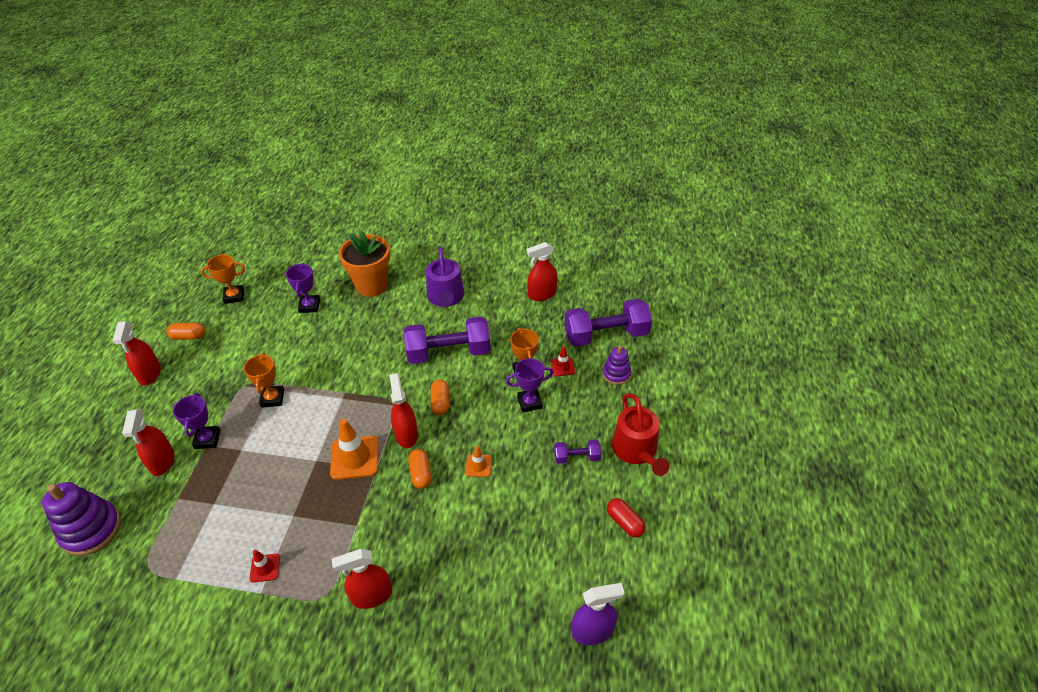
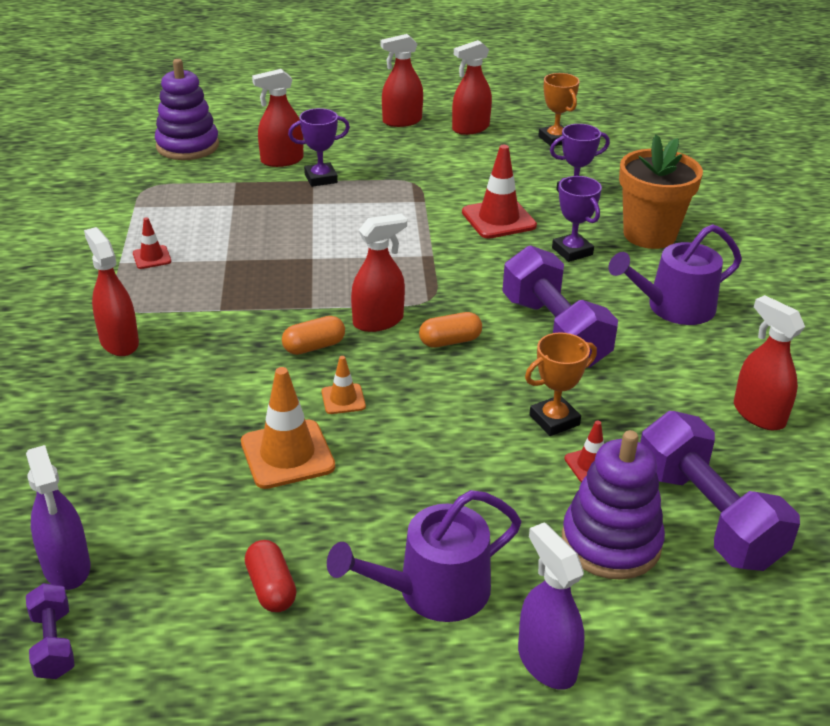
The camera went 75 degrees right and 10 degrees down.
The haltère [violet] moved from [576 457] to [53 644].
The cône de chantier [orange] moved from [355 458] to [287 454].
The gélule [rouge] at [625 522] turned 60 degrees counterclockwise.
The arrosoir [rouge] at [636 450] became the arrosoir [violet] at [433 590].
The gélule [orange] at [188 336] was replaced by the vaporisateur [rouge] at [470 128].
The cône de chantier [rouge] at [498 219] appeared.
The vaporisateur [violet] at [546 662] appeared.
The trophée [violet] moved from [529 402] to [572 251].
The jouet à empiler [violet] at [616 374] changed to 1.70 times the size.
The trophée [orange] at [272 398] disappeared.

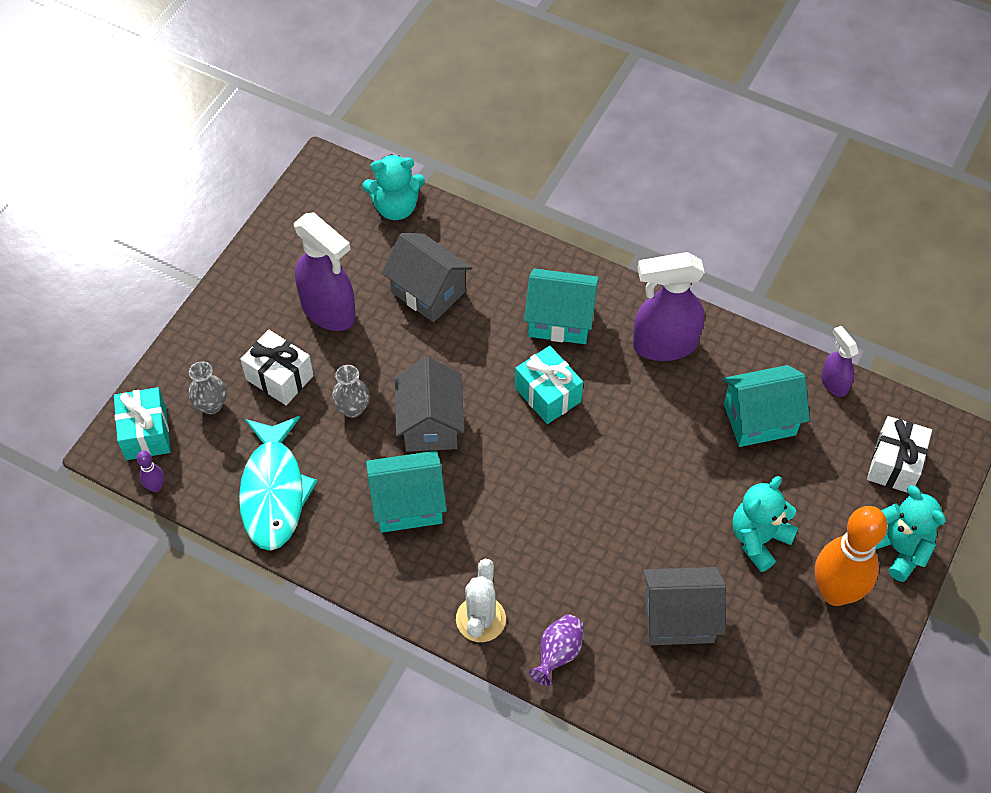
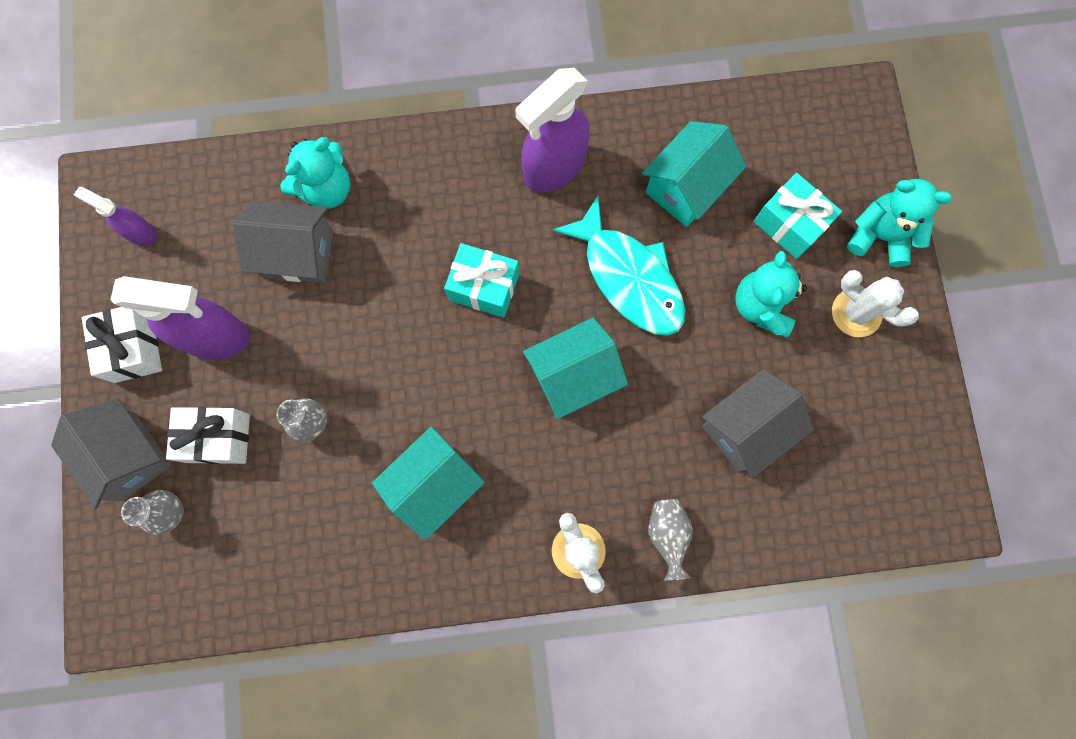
The camera went 35 degrees left and 20 degrees up.
The maison [gris] moved from [430 424] to [129 456].
The vaporisateur [violet] moved from [834 383] to [140 233].
The cadeau [blanc] moved from [894 464] to [133 349].
The ours en peluche [turquoise] moved from [396 207] to [326 189].
The maison [turquoise] moved from [560 320] to [573 376].
The poisson [turquoise] moved from [274 491] to [628 277].
The vase [violet] at [558 654] became the vase [gris] at [667 535].
The cadeau [turquoise] moved from [146 433] to [790 224].
The quille [orange] at [835 592] was replaced by the cactus [blanc] at [856 313].
The quille [violet] at [156 487] disappeared.

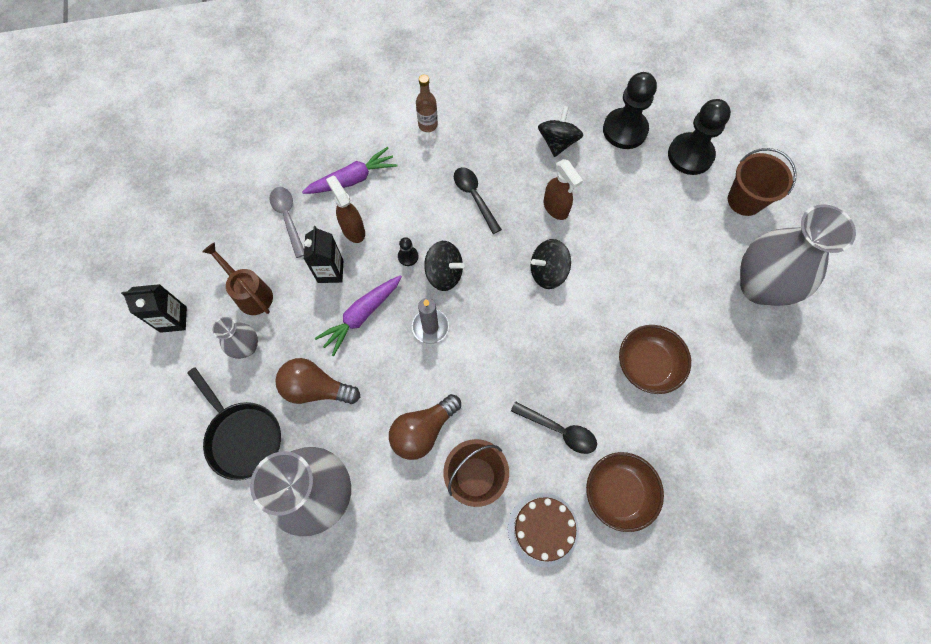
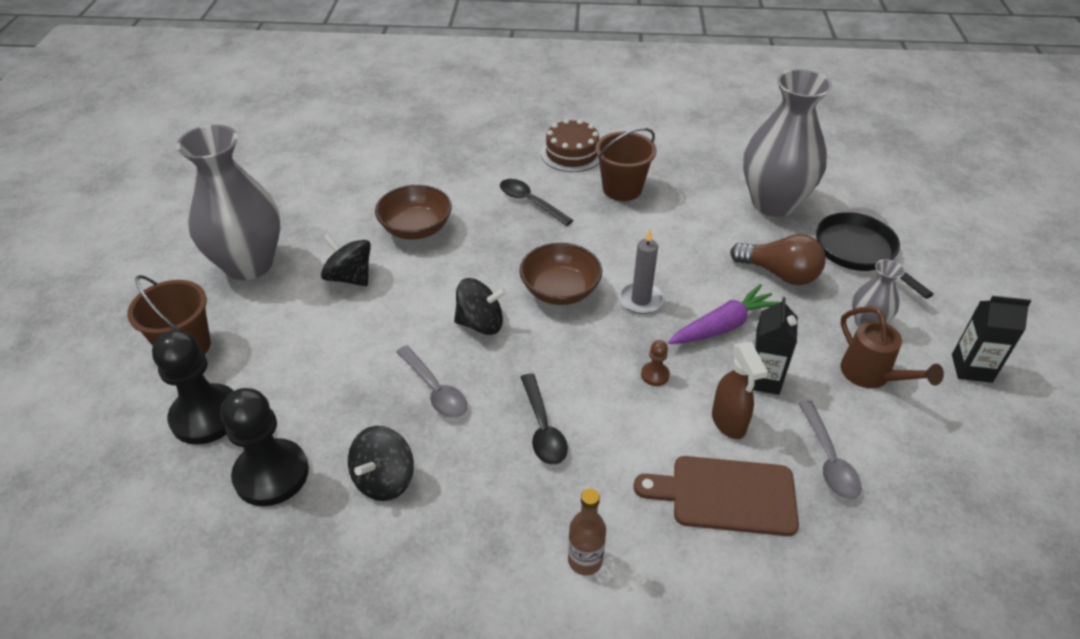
The camera went 165 degrees left and 25 degrees down.
The toupie [noir] moved from [444 273] to [350 277].
The vaporisateur [marron] at [556 208] was replaced by the cuillère [gris] at [435 389].
The bol [marron] moved from [618 493] to [560 290].
The carotte [violet] at [352 179] was replaced by the planche à découper [marron] at [726 495].
The pion [noir] at [408 256] became the pion [marron] at [655 375].
The ampoule [marron] at [423 431] disappeared.

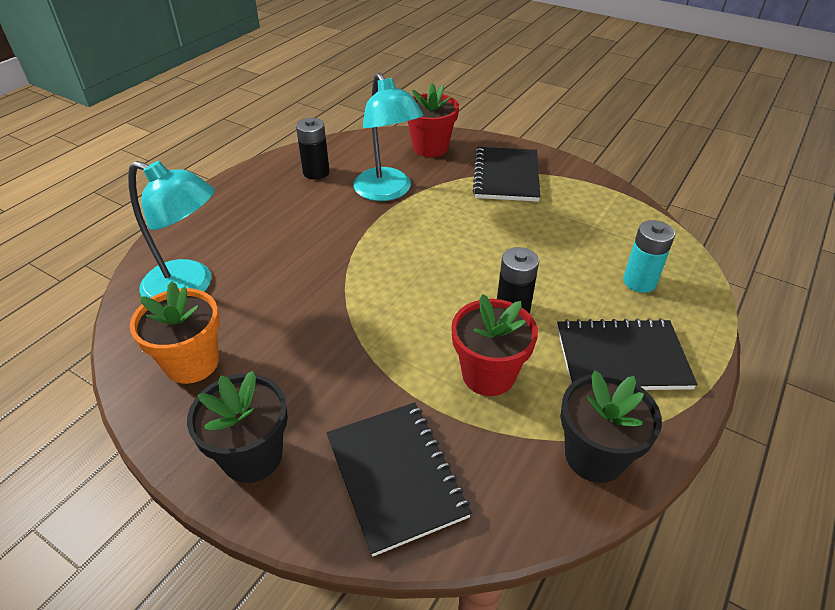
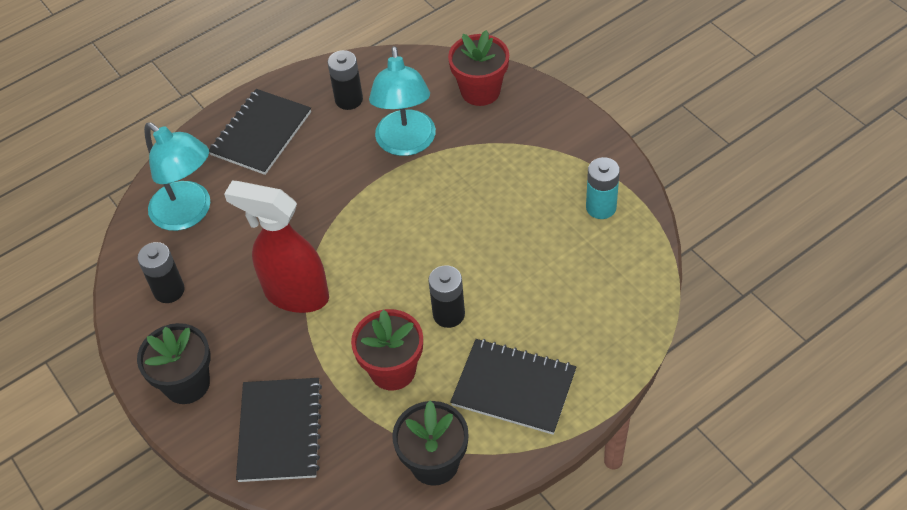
The camera went 25 degrees right and 10 degrees up.
The pot de fleurs [orange] at [192 363] was replaced by the pile [noir] at [169 290].
The carnet [noir] moved from [506 176] to [261 133].
The vaporisateur [rouge] at [295 294] appeared.
The pile [turquoise] moved from [639 282] to [601 207].

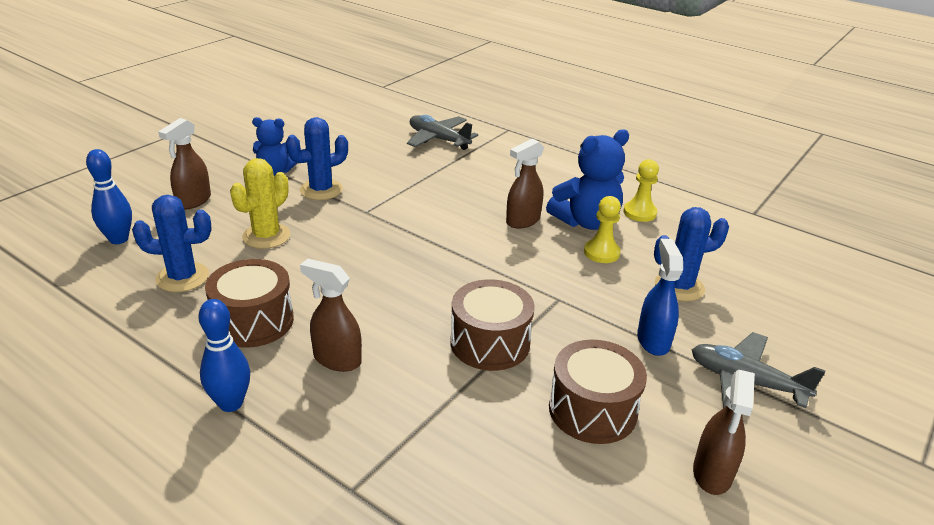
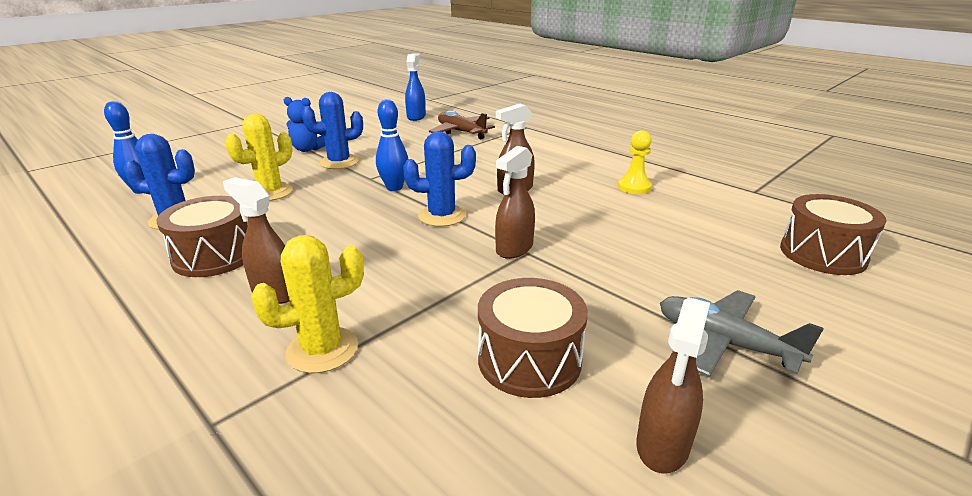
The camera went 10 degrees right and 5 degrees down.
The cactus [jaune] at [322 350] appeared.
The quille [bleu] moved from [231 403] to [394 187].
The cactus [bleu] moved from [679 287] to [442 216].
The vaporisateur [bleu] moved from [653 340] to [416 117].
The avion [gris] at [438 139] became the avion [marron] at [461 132].
The vaporisateur [marron] moved from [193 201] to [514 249].
The tambour [marron] moved from [490 343] to [822 254].
The ours en peluche [bleu] at [586 222] disappeared.
The pion [jaune] at [601 252] disappeared.

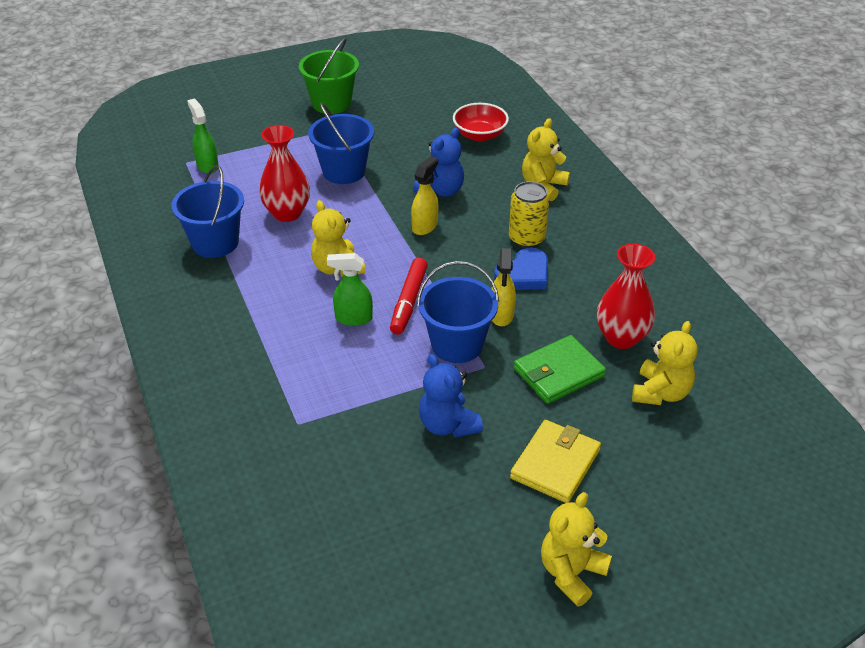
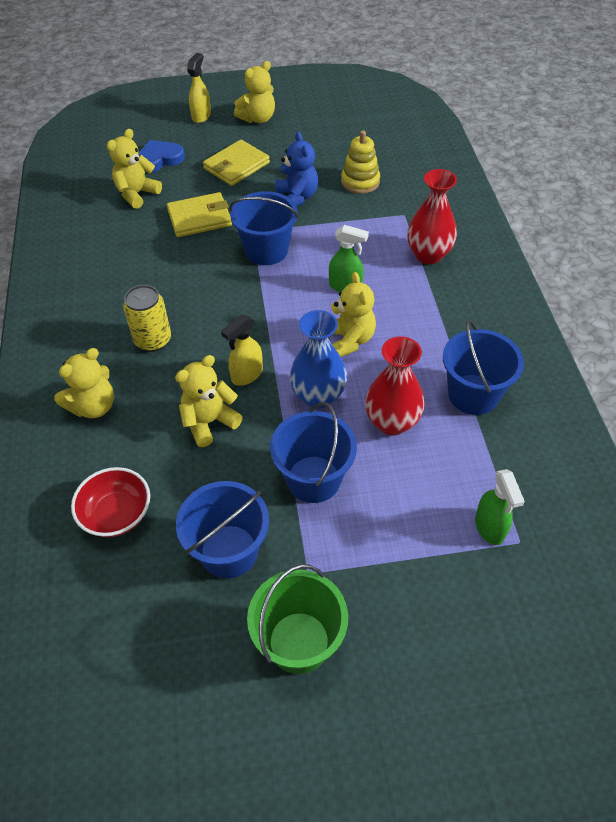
The camera went 165 degrees left and 10 degrees up.
The cœur [bleu] moved from [524 274] to [159 159].
The portefeuille [vert] at [559 372] became the portefeuille [jaune] at [199 218].
The ours en peluche [bleu] at [441 191] became the ours en peluche [jaune] at [209 422].
The seau [bleu] at [229 551] appeared.
The vaporisateur [jaune] moved from [501 315] to [201 116].
The vase [bleu] at [318 396] appeared.
The jouet à empiler [jaune] at [360 182] appeared.
The vase [rouge] moved from [621 337] to [428 255].
The feutre [rouge] at [408 301] disappeared.

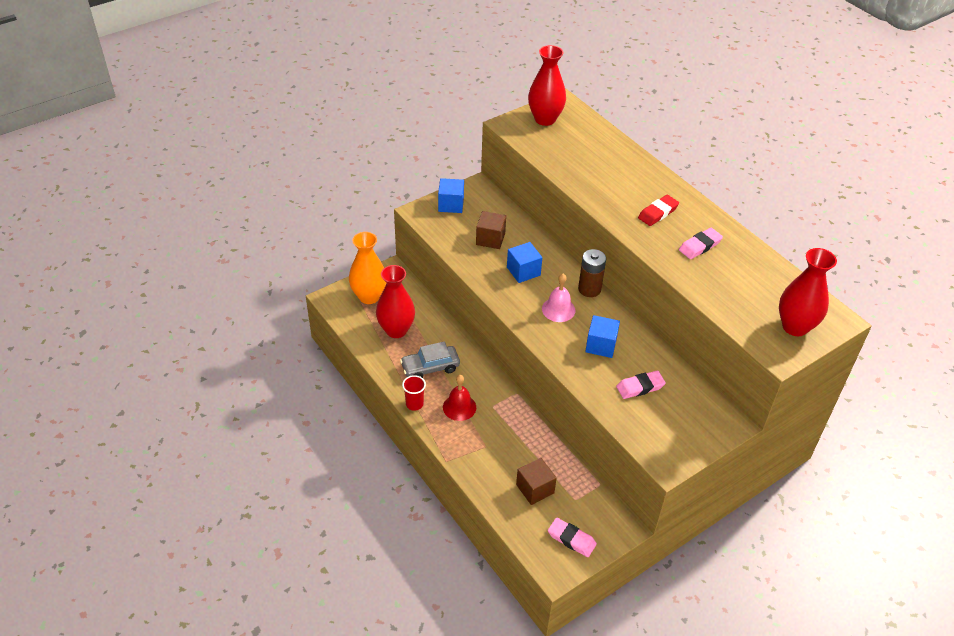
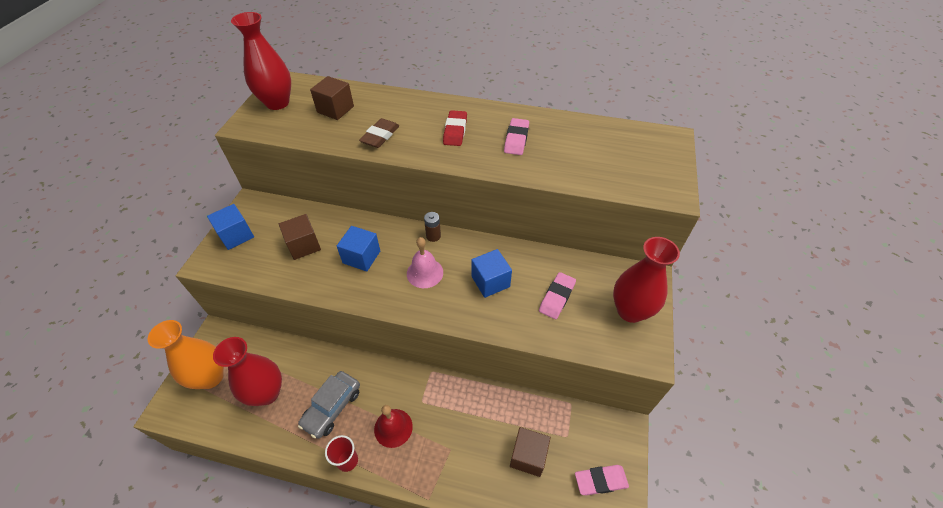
The camera went 40 degrees left and 5 degrees up.
The cube [marron] at [335 109] appeared.
The gomme [marron] at [380 136] appeared.
The pile [marron] at [589 289] changed to 0.61 times the size.
The vase [rouge] moved from [795 327] to [630 311].

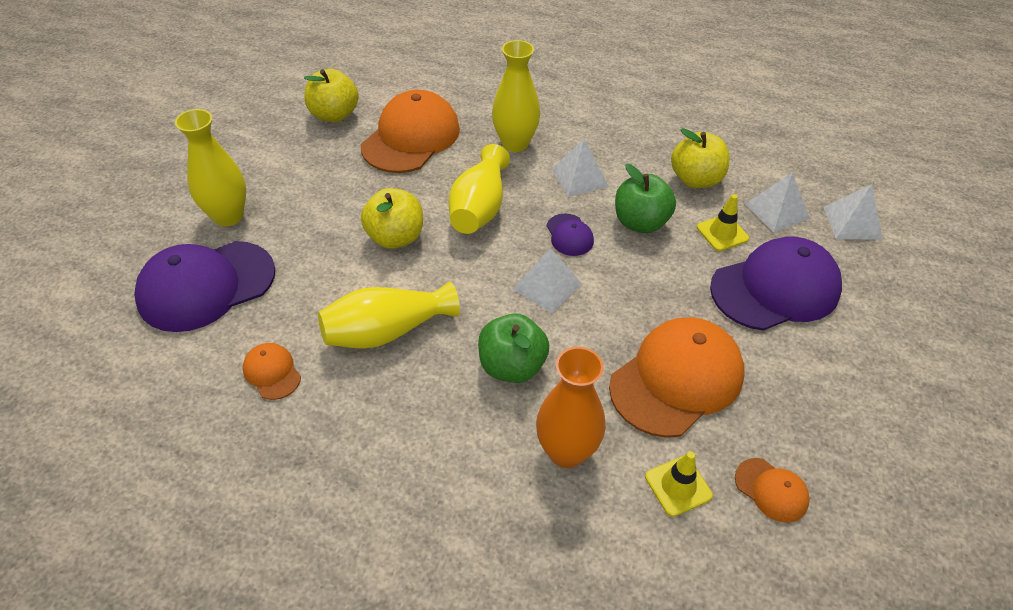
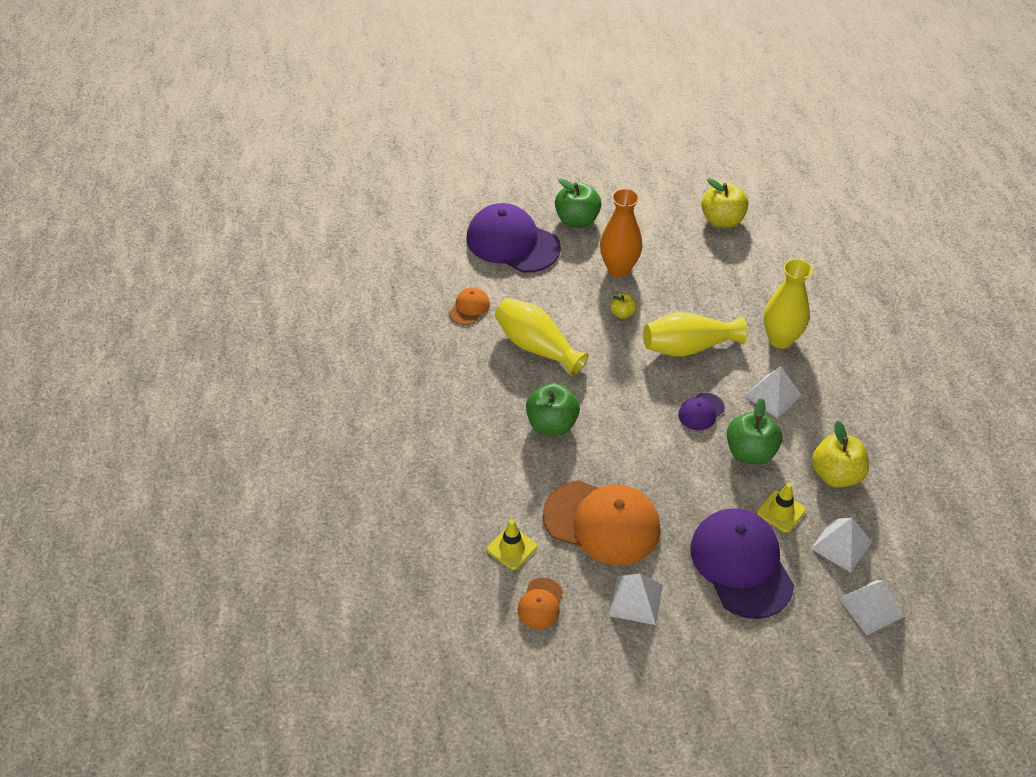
The camera went 65 degrees right and 0 degrees up.
The vase [jaune] at [228 216] was replaced by the pomme [vert] at [577 220].
The vase [orange] moved from [566 451] to [619 268].
The pyramide [blanc] moved from [547 286] to [636 600].
The pomme [jaune] at [395 237] changed to 0.53 times the size.
The casquette [violet] at [775 288] turned 150 degrees counterclockwise.
The casquette [orange] at [411 138] disappeared.

